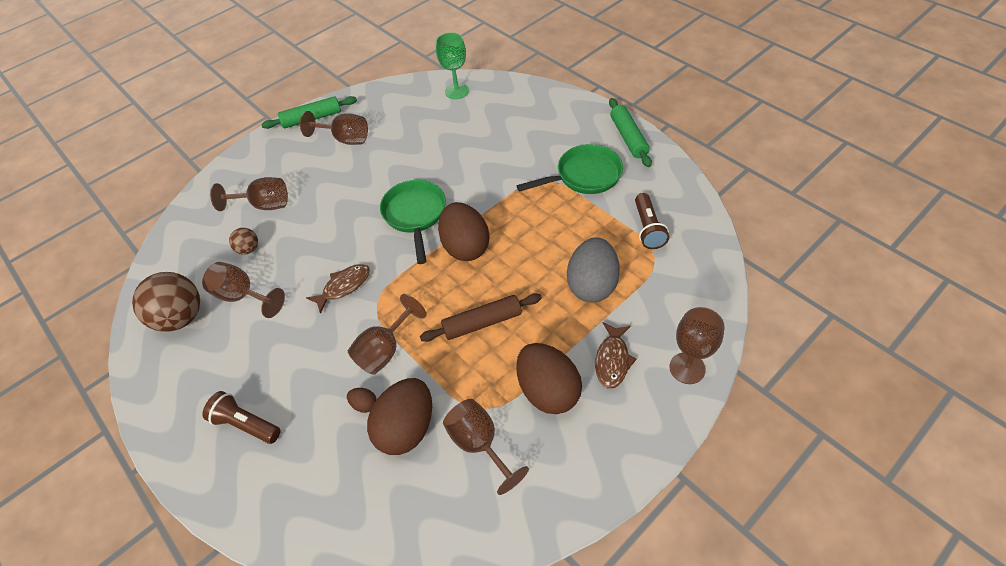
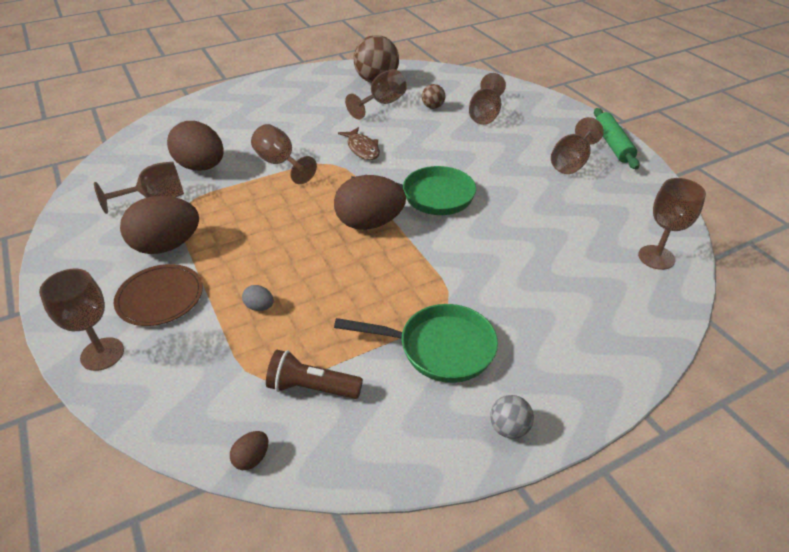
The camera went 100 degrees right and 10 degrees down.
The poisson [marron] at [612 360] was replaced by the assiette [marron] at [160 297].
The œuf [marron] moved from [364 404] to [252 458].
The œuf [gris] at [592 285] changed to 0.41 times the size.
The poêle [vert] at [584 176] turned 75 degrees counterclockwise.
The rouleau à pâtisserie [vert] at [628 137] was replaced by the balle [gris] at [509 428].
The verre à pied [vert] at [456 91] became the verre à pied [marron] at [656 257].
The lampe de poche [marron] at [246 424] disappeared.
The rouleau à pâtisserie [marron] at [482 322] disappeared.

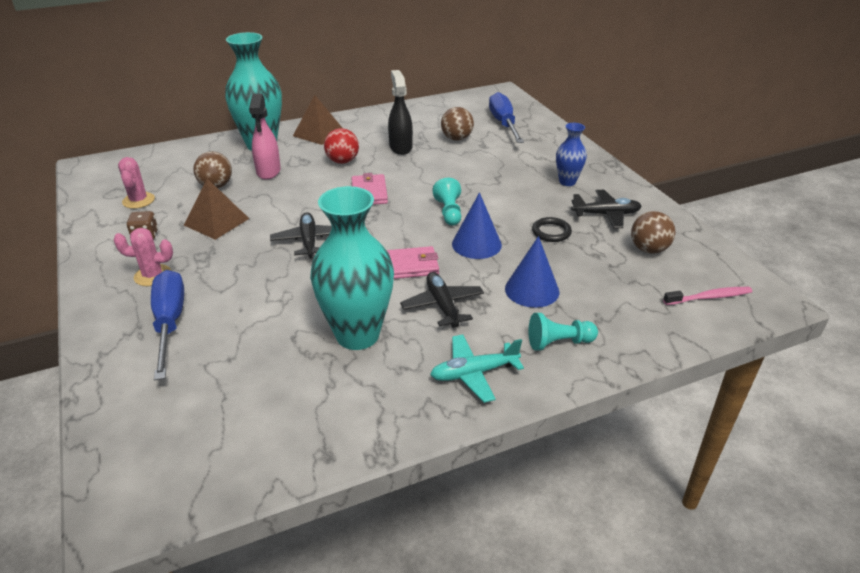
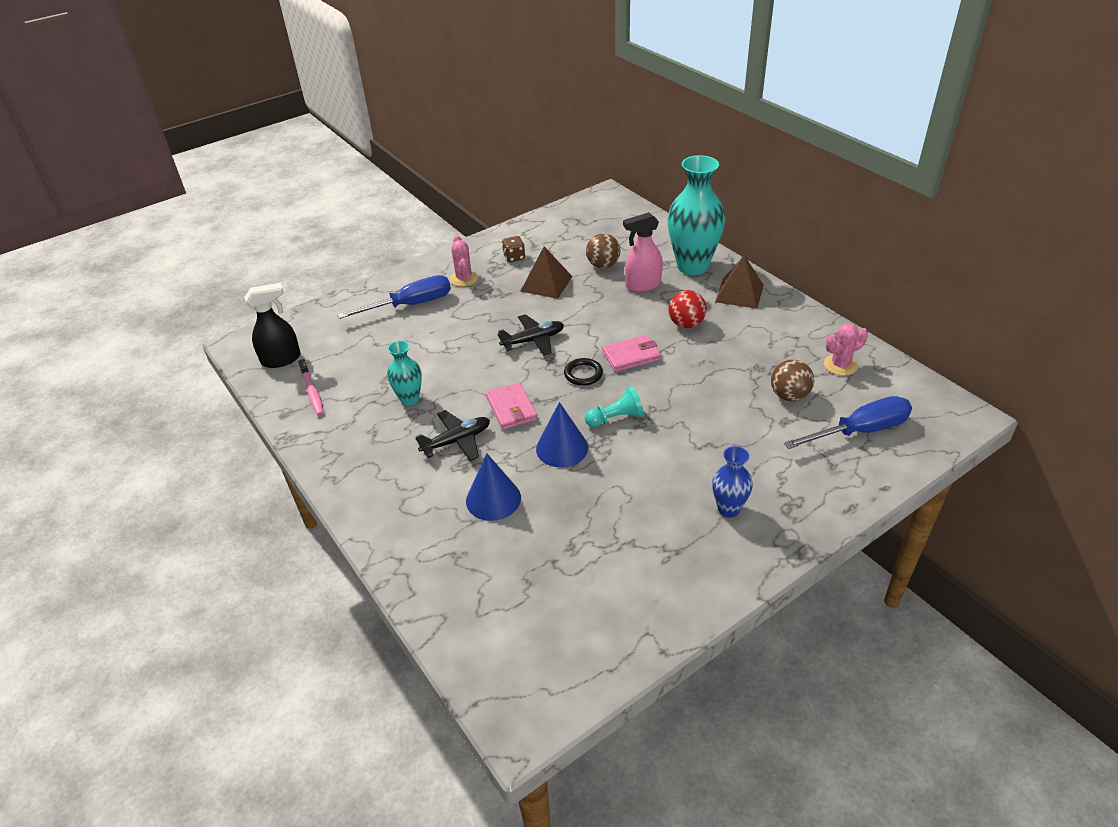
The camera went 80 degrees right and 5 degrees up.
The vaporisateur [noir] moved from [400 147] to [281 359].
The brosse à dents [rose] moved from [709 297] to [312 392].
The vase [turquoise] at [357 335] changed to 0.51 times the size.
The anneau [noir] moved from [551 232] to [583 374].
The cactus [rose] moved from [138 200] to [840 365].
The avion [turquoise] at [474 373] disappeared.
The pion [turquoise] at [558 342] disappeared.
The avion [noir] at [606 214] disappeared.
The balle [marron] at [648 249] disappeared.

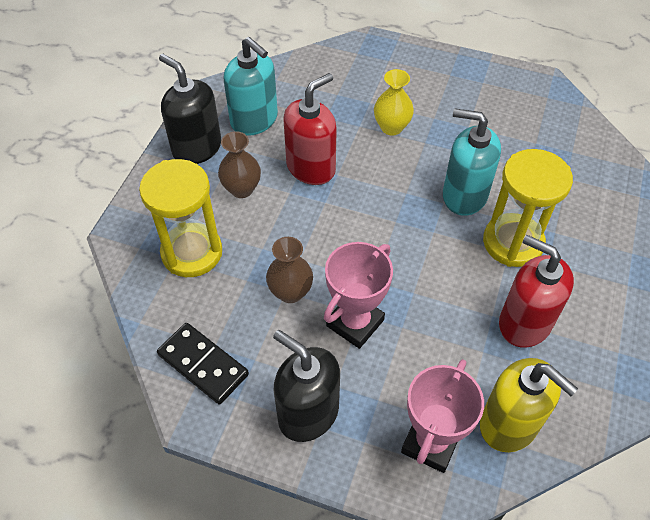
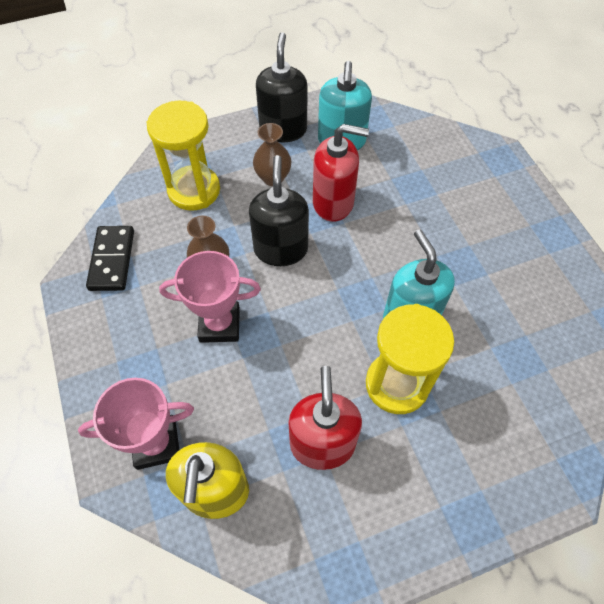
The camera went 50 degrees right and 5 degrees up.
The distributeur de savon [noir] moved from [308 413] to [280 249].
The vase [jaune] at [391 127] disappeared.

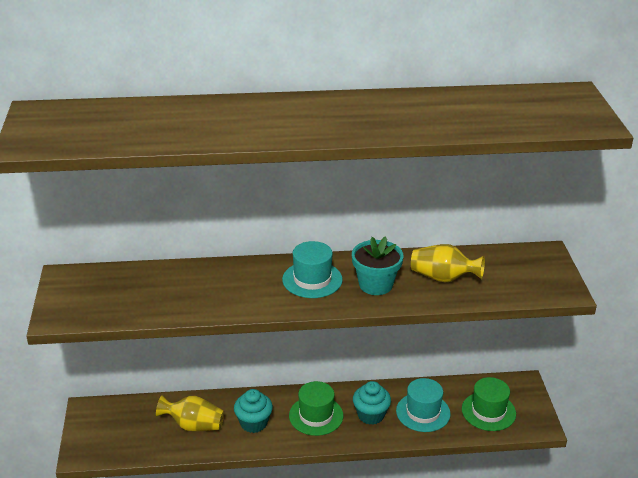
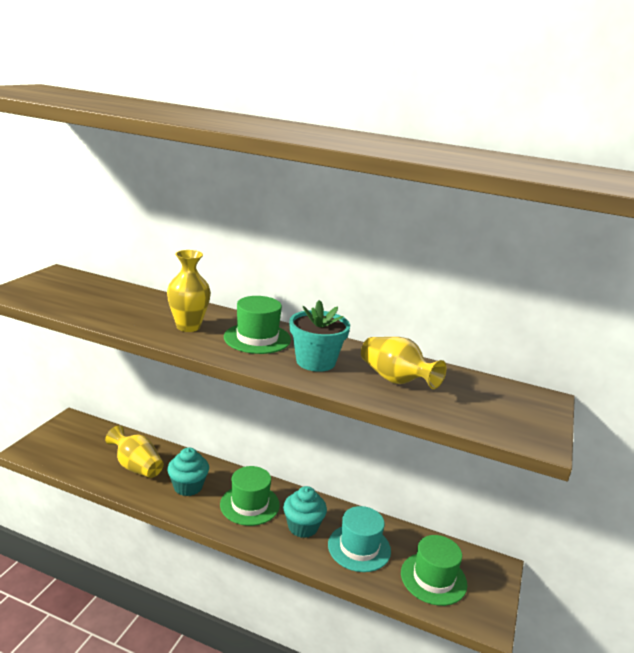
The camera went 25 degrees right and 10 degrees down.
The vase [jaune] at [188 327] appeared.
The chapeau [turquoise] at [312 279] became the chapeau [vert] at [257 338].

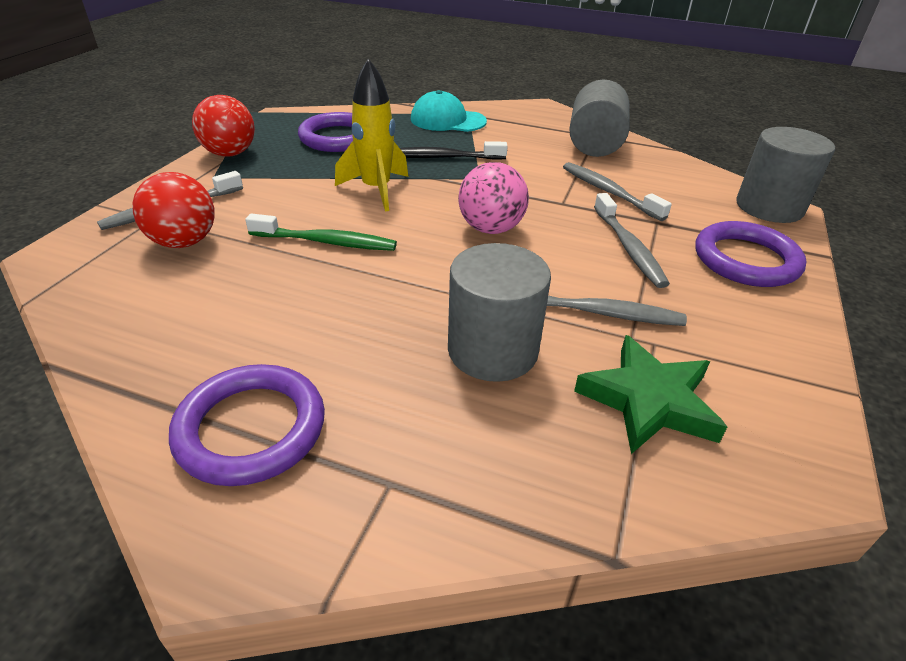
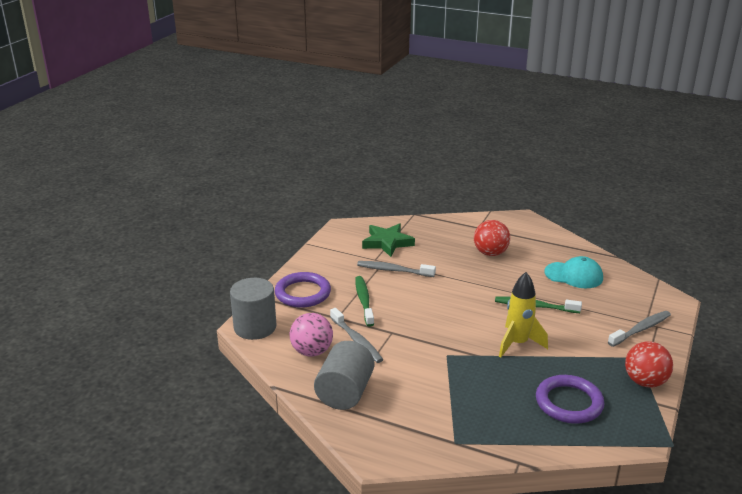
The camera went 175 degrees left and 10 degrees down.
The balle [rose] moved from [491 229] to [312 351].
The brosse à dents [gris] at [628 248] became the brosse à dents [vert] at [364 301].
The balle [rouge] moved from [184 242] to [490 253].
The casquette [turquoise] moved from [447 120] to [574 275].
The anneau [violet] at [251 428] disappeared.
The brosse à dents [noir] at [442 157] disappeared.
The cylindre [gris] at [492 350] disappeared.

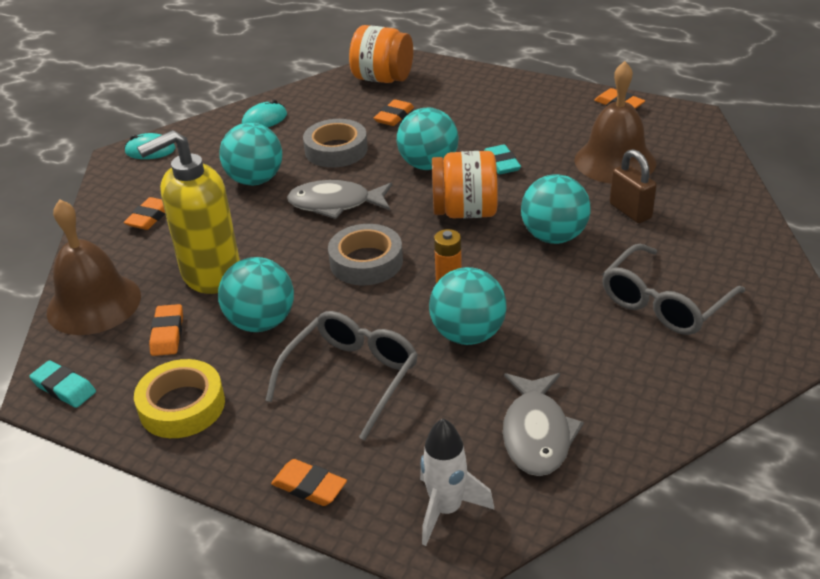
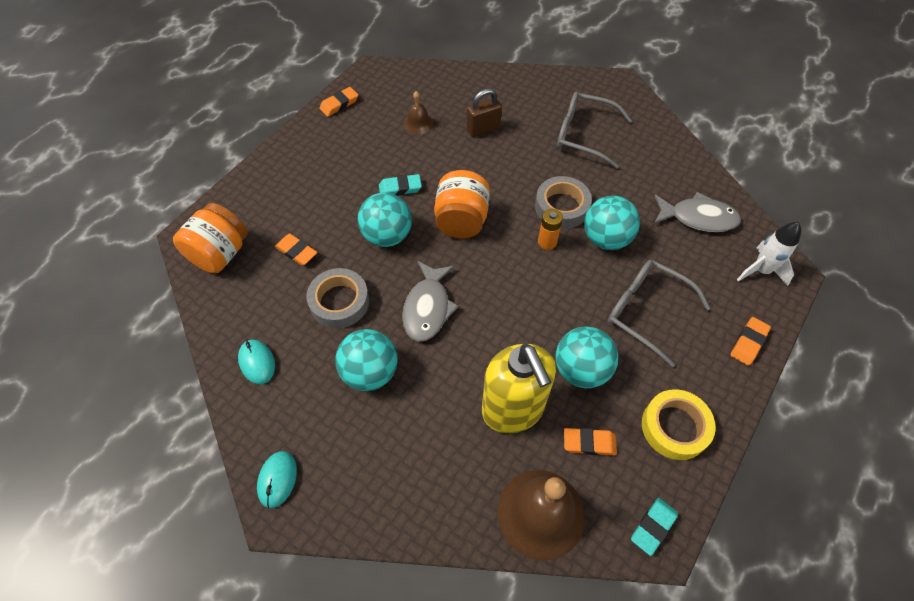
The camera went 85 degrees left and 20 degrees up.
The cloche [marron] at [615 161] changed to 0.50 times the size.
The ruban adhésif [gris] moved from [366 262] to [561 207].
The lunettes [gris] at [664 303] turned 150 degrees clockwise.
The gomme [orange] at [149 217] disappeared.
The balle [turquoise] at [554 236] disappeared.

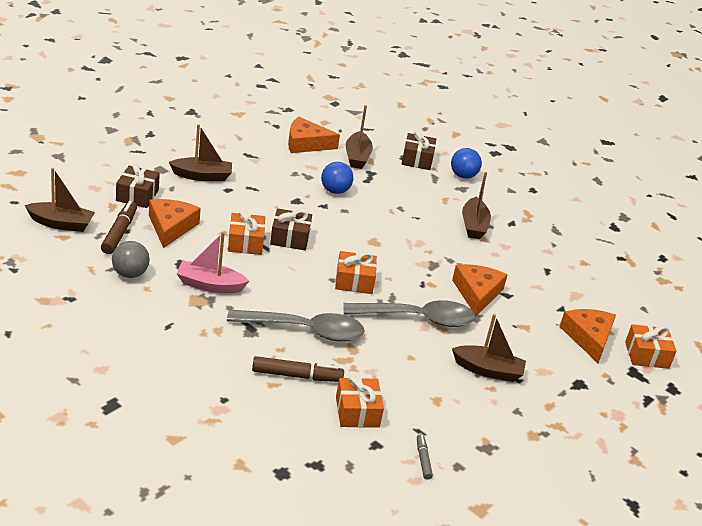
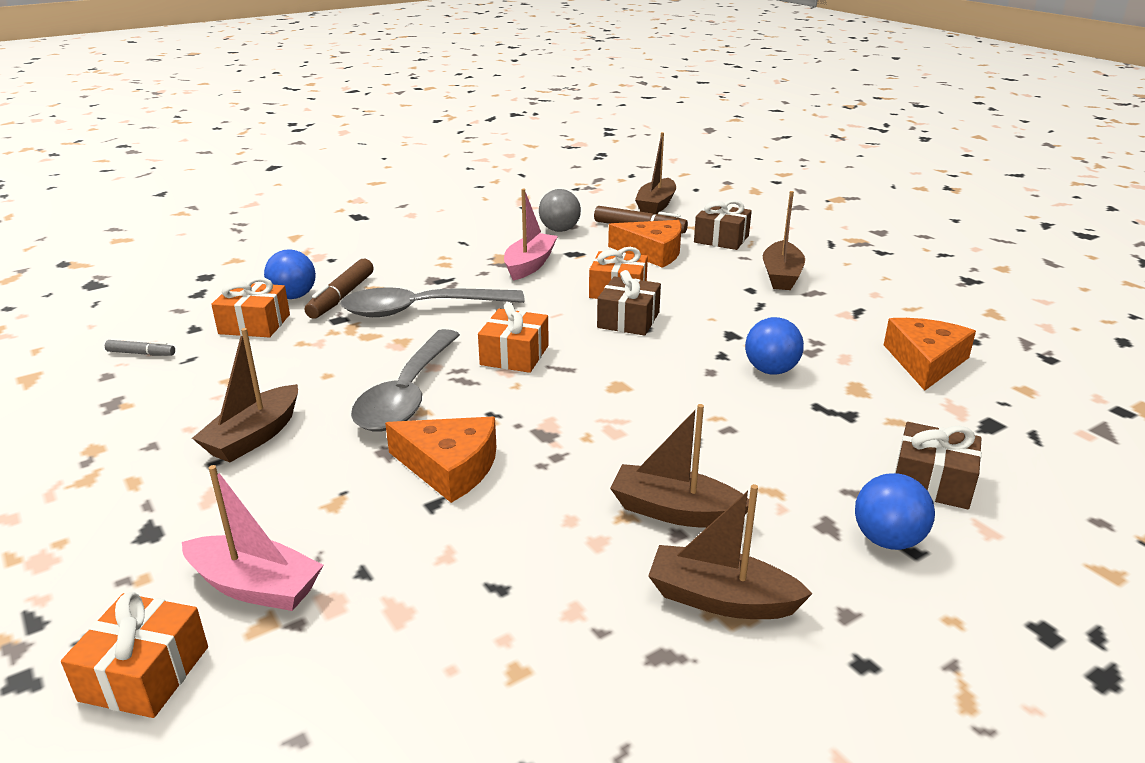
The camera went 110 degrees right and 5 degrees down.
The fromage [orange] at [588 338] was replaced by the bateau [rose] at [255 587].
The balle [bleu] at [293 296] appeared.
The cuillère [gris] at [305 330] turned 60 degrees clockwise.
The bateau [marron] moved from [357 157] to [721 599].

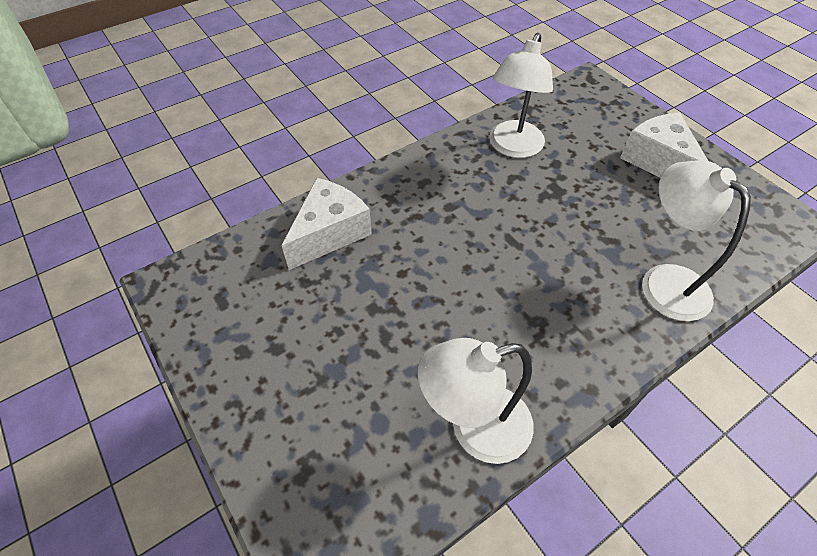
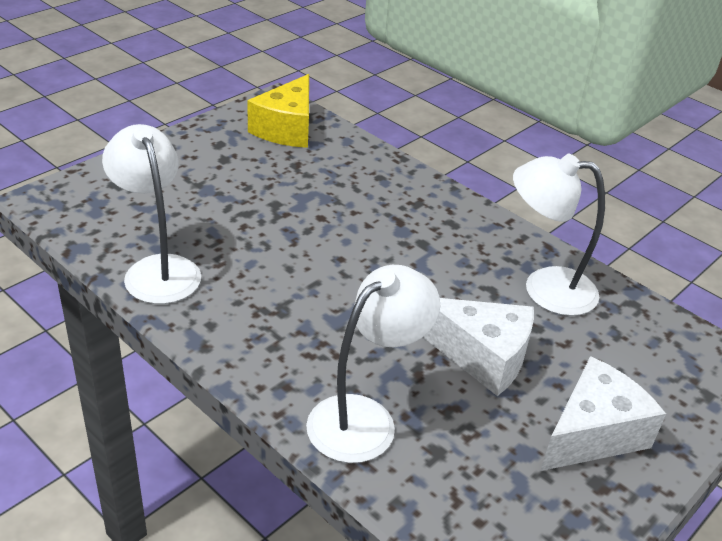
The camera went 75 degrees right and 15 degrees down.
The fromage [jaune] at [287 128] appeared.
The fromage [blanc] moved from [329 233] to [482 356].

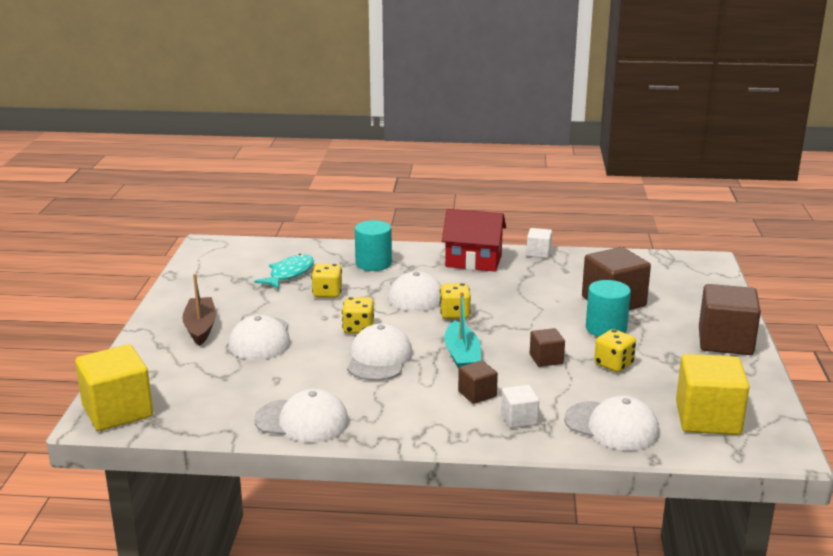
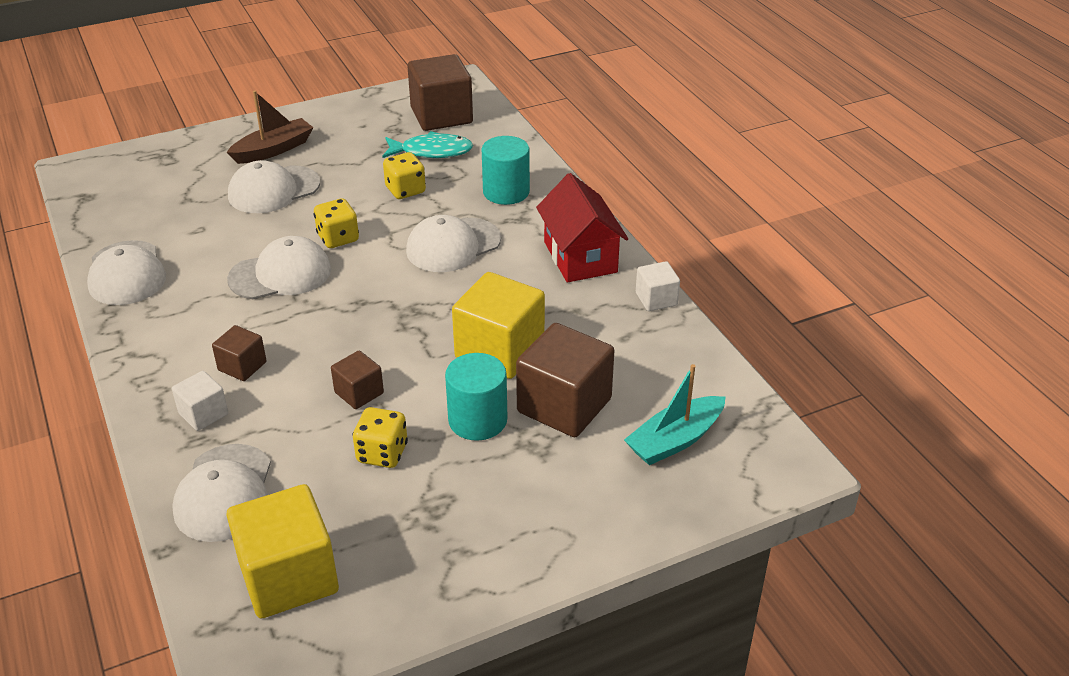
The camera went 60 degrees right and 15 degrees up.
The cube [marron] moved from [725 341] to [441 115].
The cube [jaune] moved from [117 411] to [499 350].
The bateau [turquoise] moved from [462 356] to [675 440].
The dé [jaune] at [454 314] disappeared.

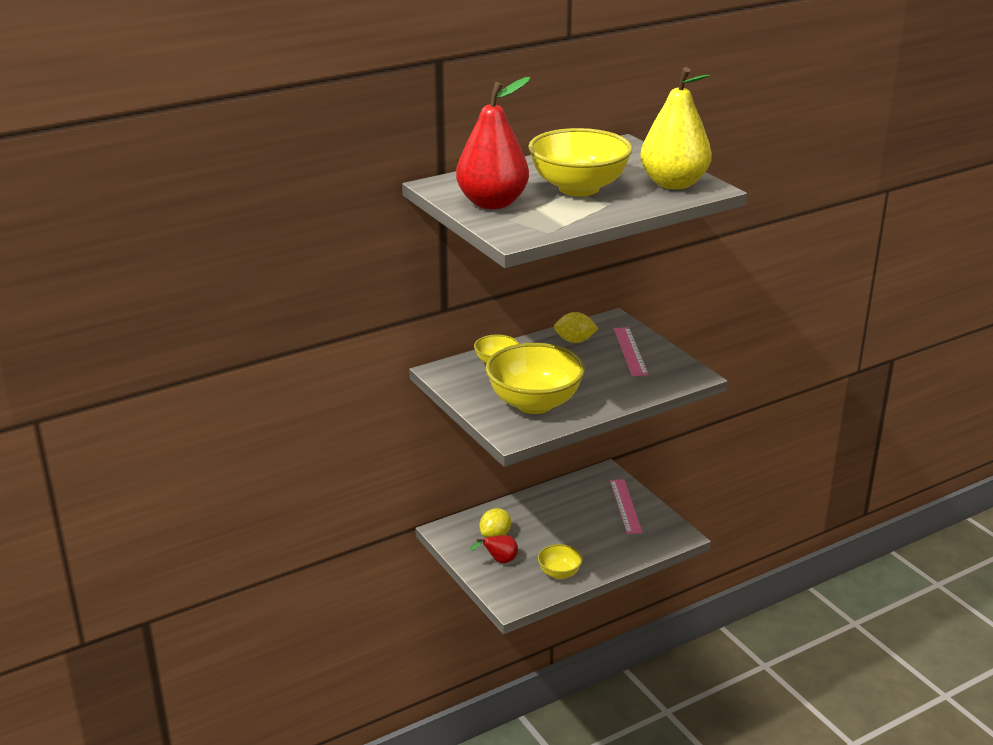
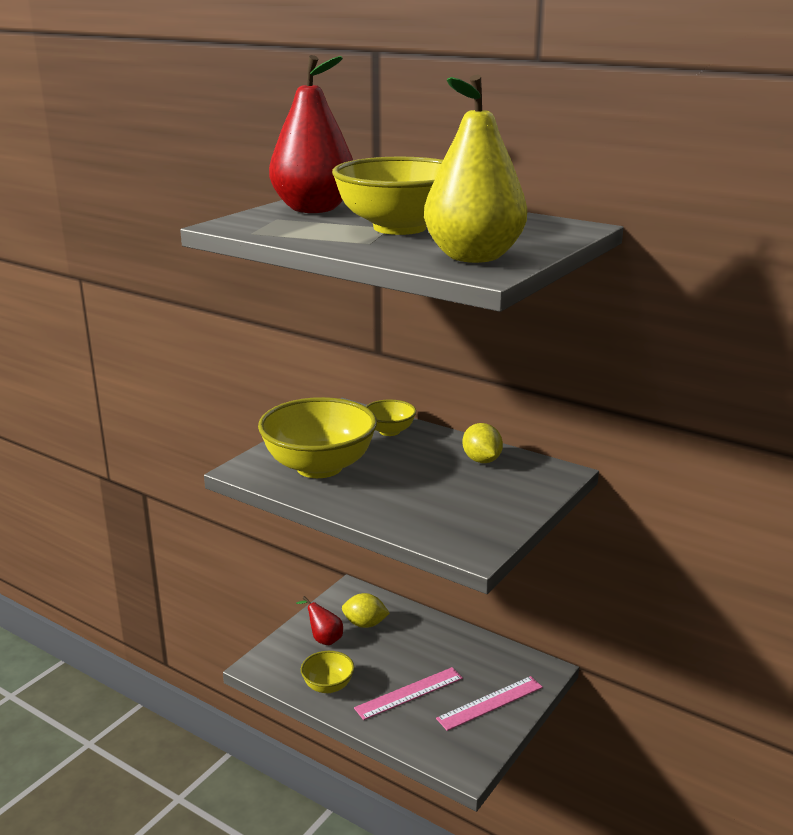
The camera went 65 degrees right and 5 degrees down.
The règle [rose] moved from [630 351] to [409 693].

